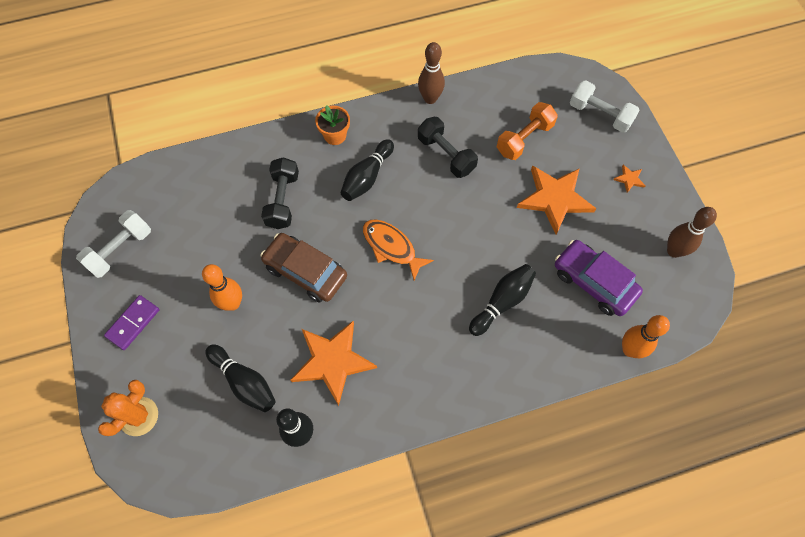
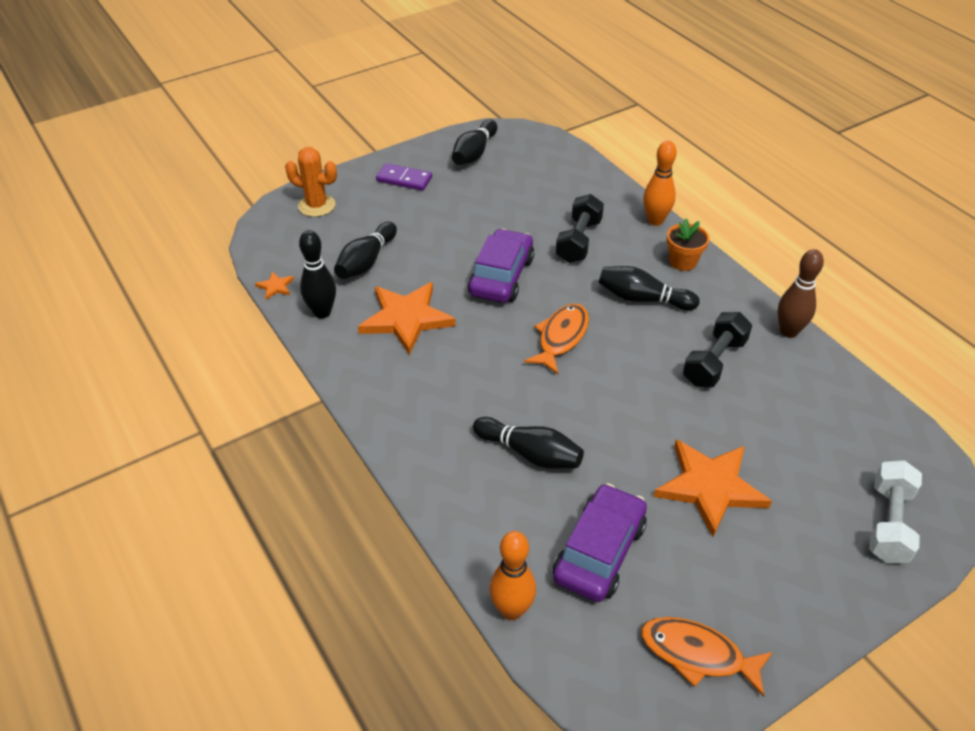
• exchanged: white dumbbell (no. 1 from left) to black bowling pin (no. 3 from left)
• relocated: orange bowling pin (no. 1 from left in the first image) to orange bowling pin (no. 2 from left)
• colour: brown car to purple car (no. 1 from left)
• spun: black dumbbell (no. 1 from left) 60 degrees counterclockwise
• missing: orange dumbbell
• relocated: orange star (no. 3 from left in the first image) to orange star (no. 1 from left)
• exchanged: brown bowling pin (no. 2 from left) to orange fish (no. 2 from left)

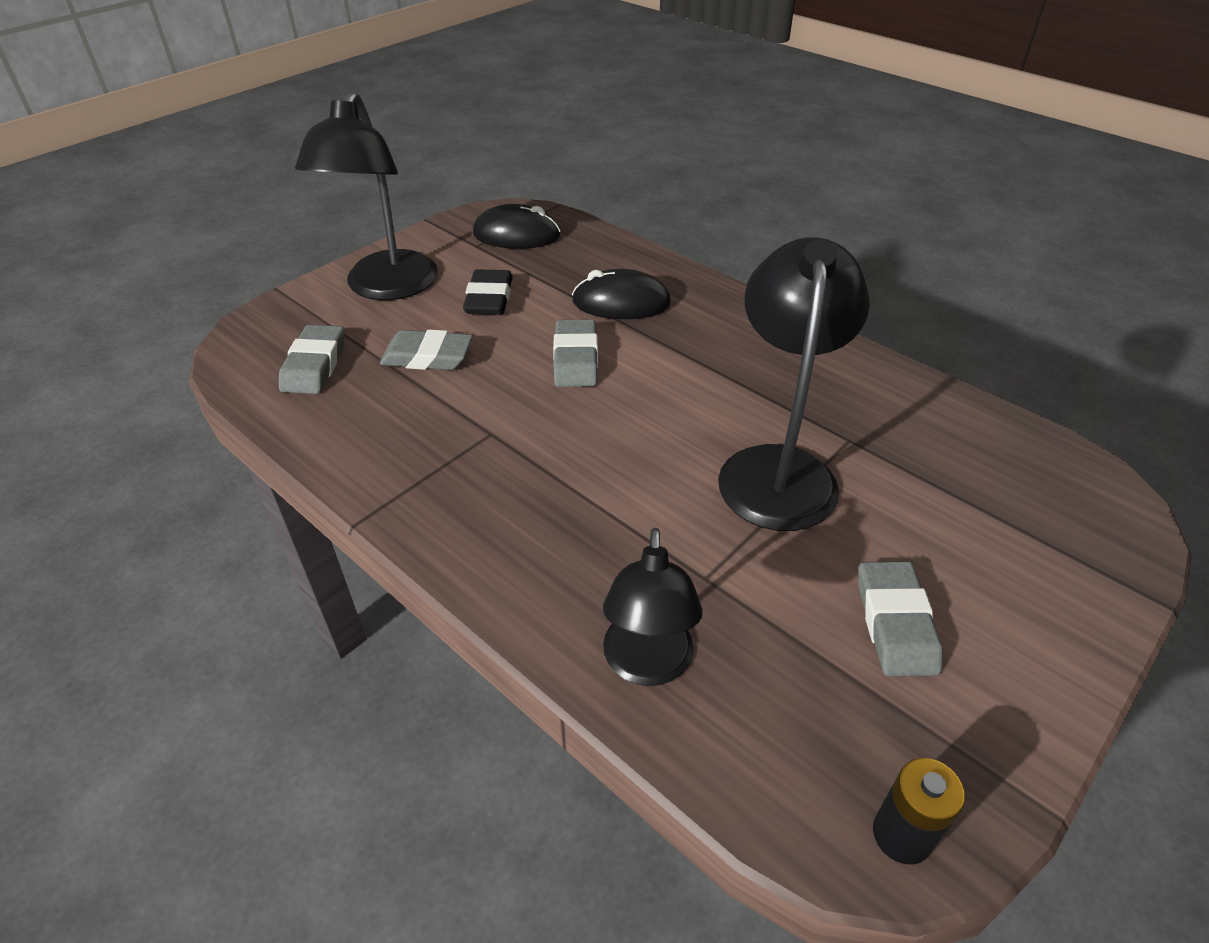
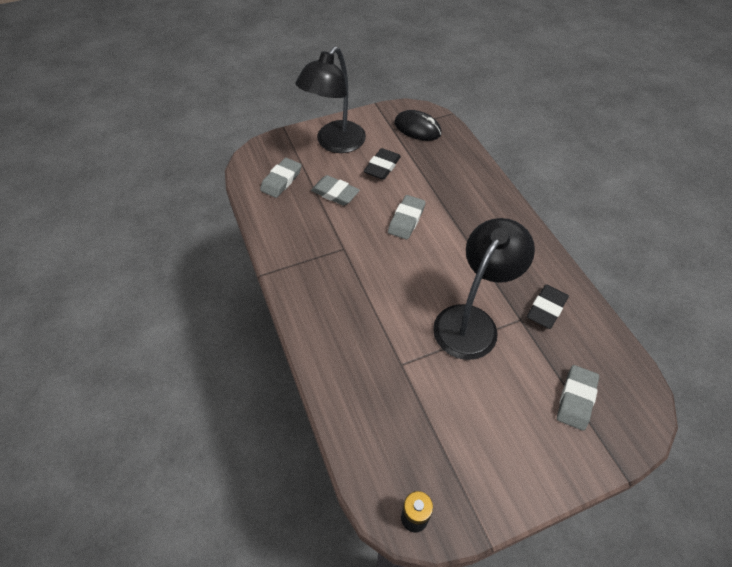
• missing: black mouse (no. 2 from left)
• missing: black lamp (no. 2 from left)
• relocated: grey eraser (no. 4 from left)
• appeared: black eraser (no. 2 from left)

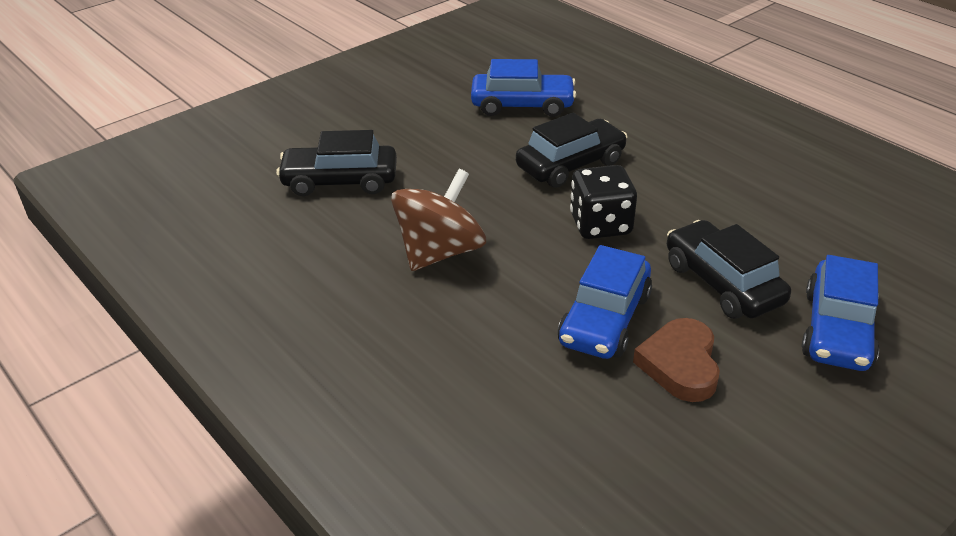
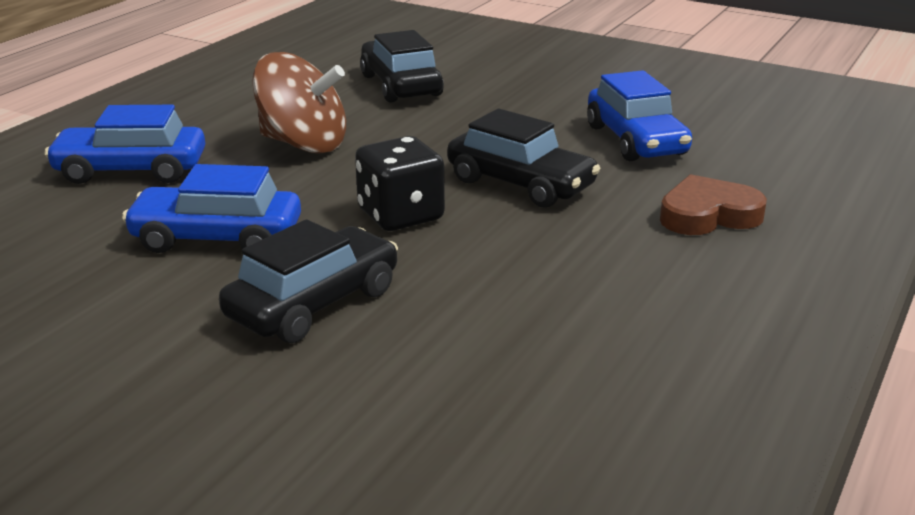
• relocated: brown heart
• relocated: blue car (no. 3 from left in the first image) to blue car (no. 1 from left)

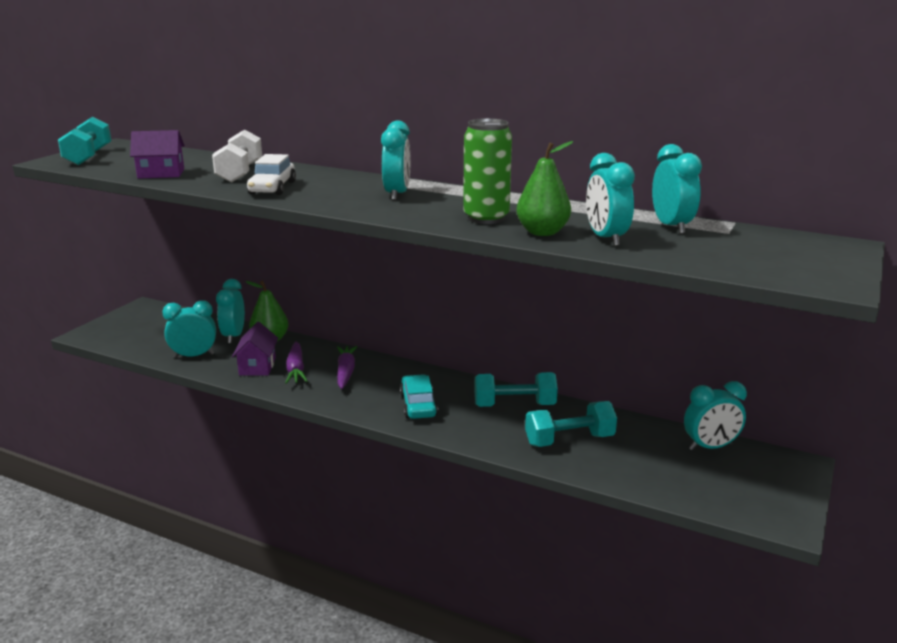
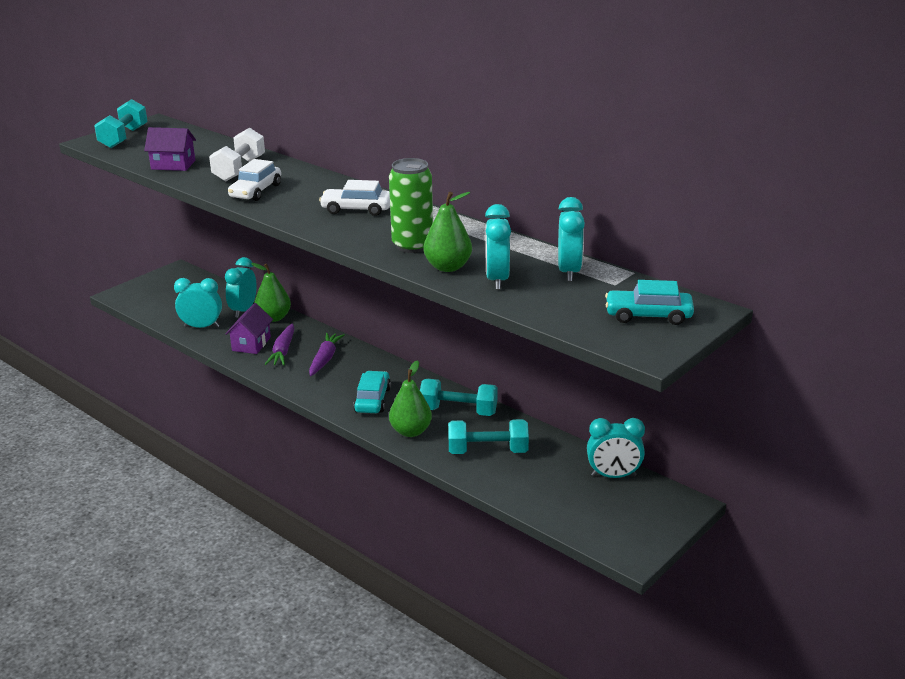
• exchanged: turquoise clock (no. 3 from left) to white car (no. 2 from left)
• appeared: green pear (no. 2 from left)
• appeared: turquoise car (no. 2 from left)

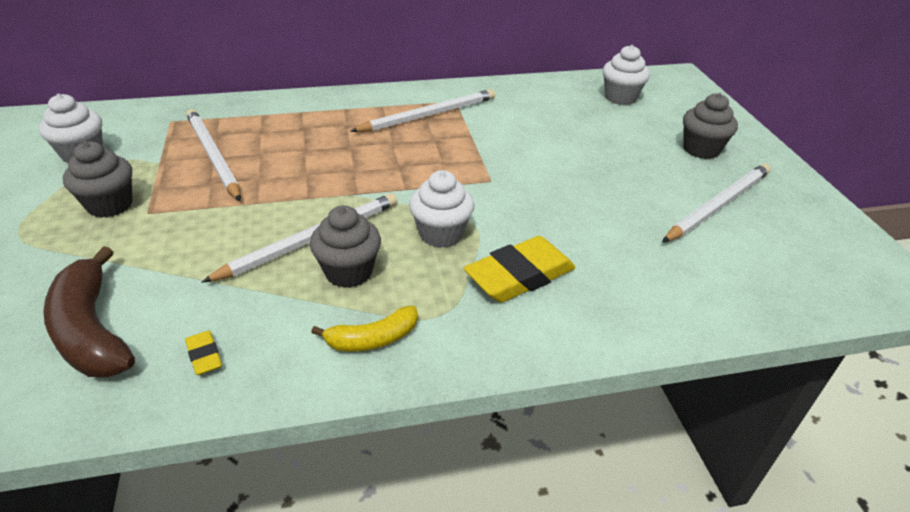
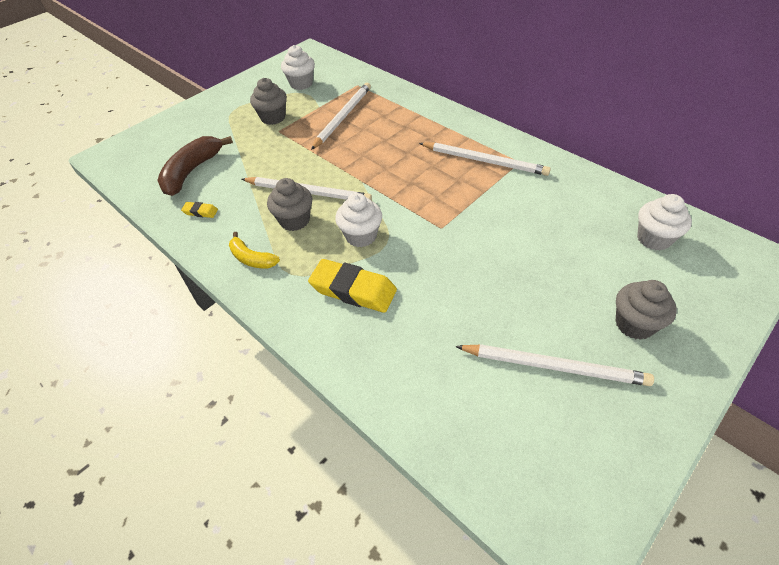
• spun: yellow eraser (no. 1 from left) 75 degrees clockwise

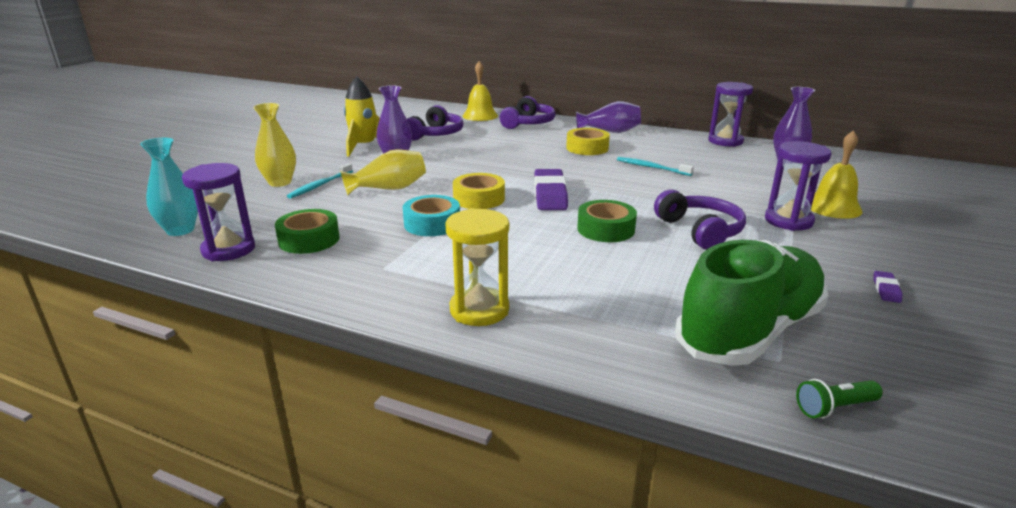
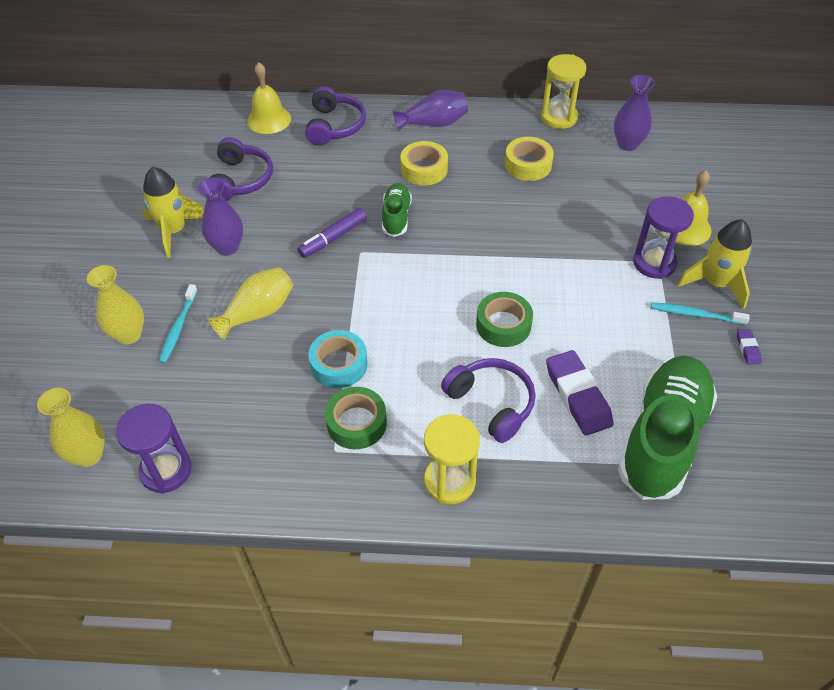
• colour: turquoise vase to yellow vase (no. 1 from left)
• relocated: green tape (no. 1 from left)
• relocated: yellow tape (no. 1 from left in the first image) to yellow tape (no. 2 from left)
• relocated: purple eraser (no. 1 from left)
• relocated: turquoise toothbrush (no. 2 from left)
• relocated: purple headphones (no. 3 from left)
• colour: purple hourglass (no. 2 from left) to yellow hourglass (no. 2 from left)
• missing: green flashlight
• appeared: purple marker
• appeared: green shoe (no. 1 from left)
• appeared: yellow rocket (no. 2 from left)

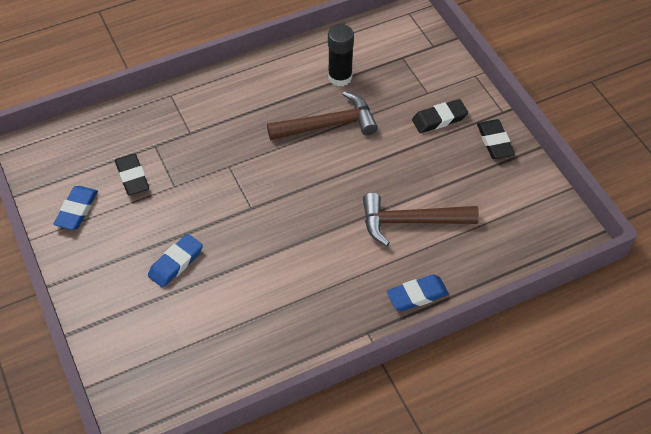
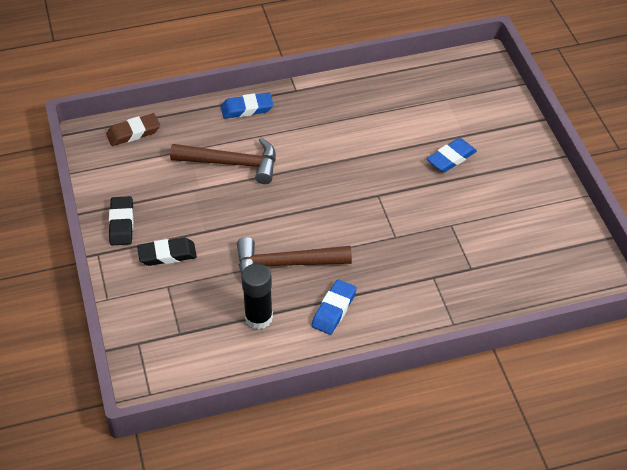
• relocated: blue eraser (no. 1 from left in the first image) to blue eraser (no. 2 from left)
• missing: black eraser (no. 1 from left)
• appeared: brown eraser

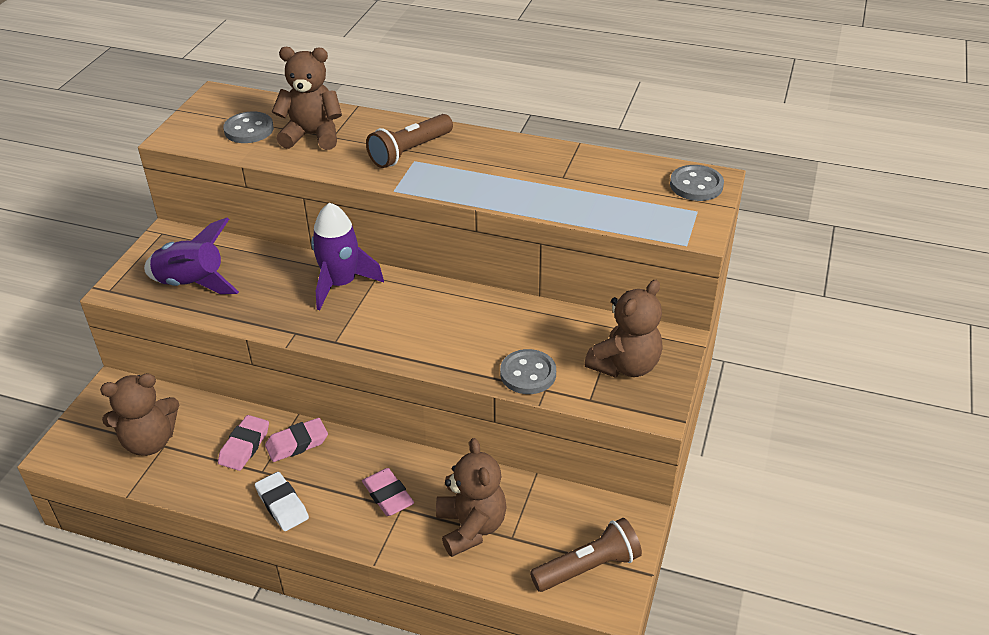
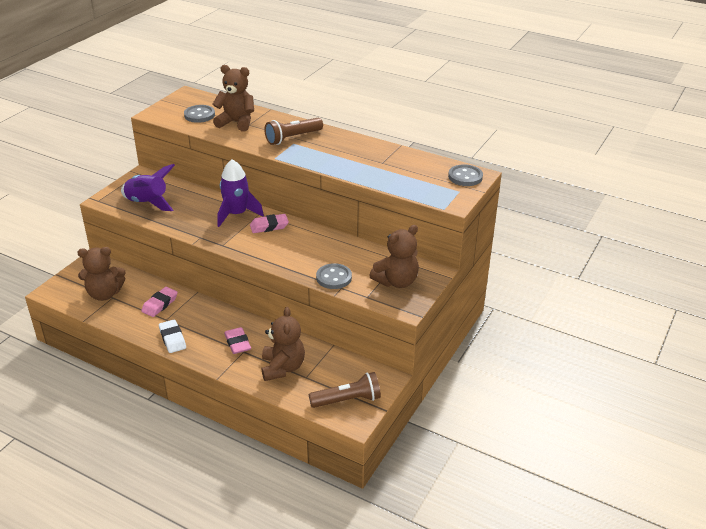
• relocated: pink eraser (no. 2 from left in the first image) to pink eraser (no. 3 from left)

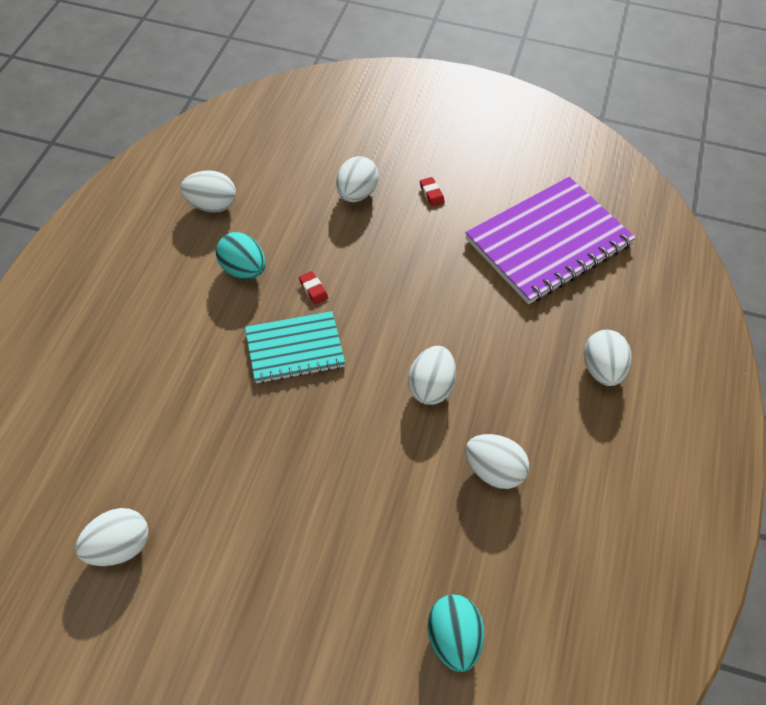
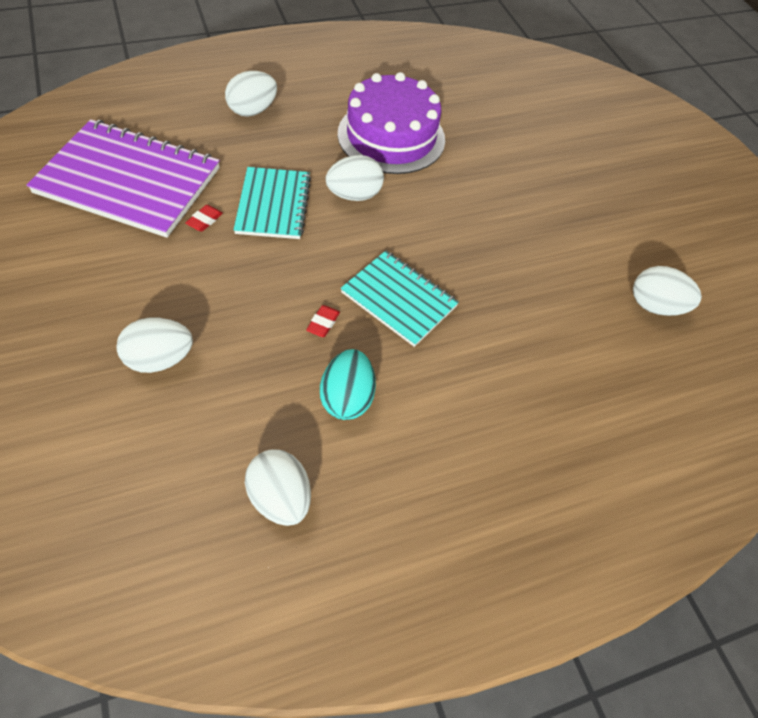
• relocated: red eraser (no. 2 from left in the first image) to red eraser (no. 1 from left)
• missing: turquoise egg (no. 2 from left)
• exchanged: white egg (no. 5 from left) to purple cake
• appeared: turquoise notebook (no. 1 from left)

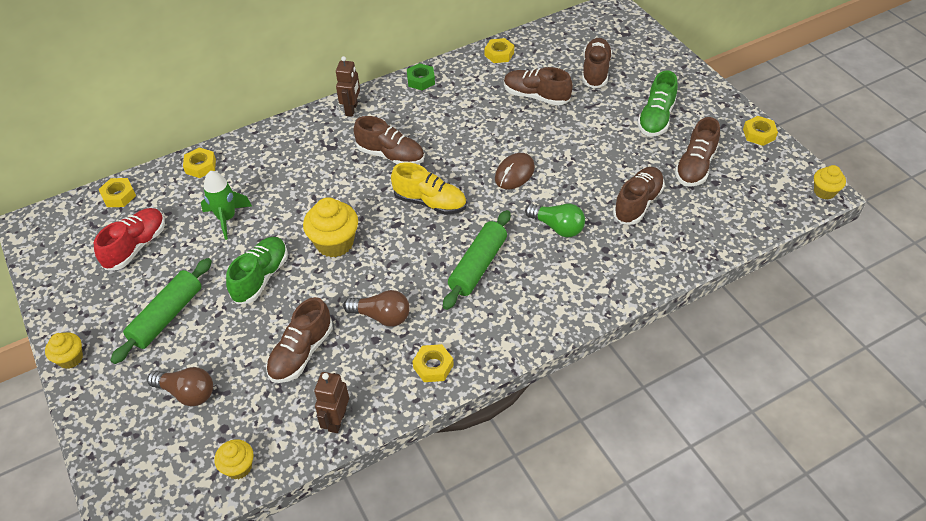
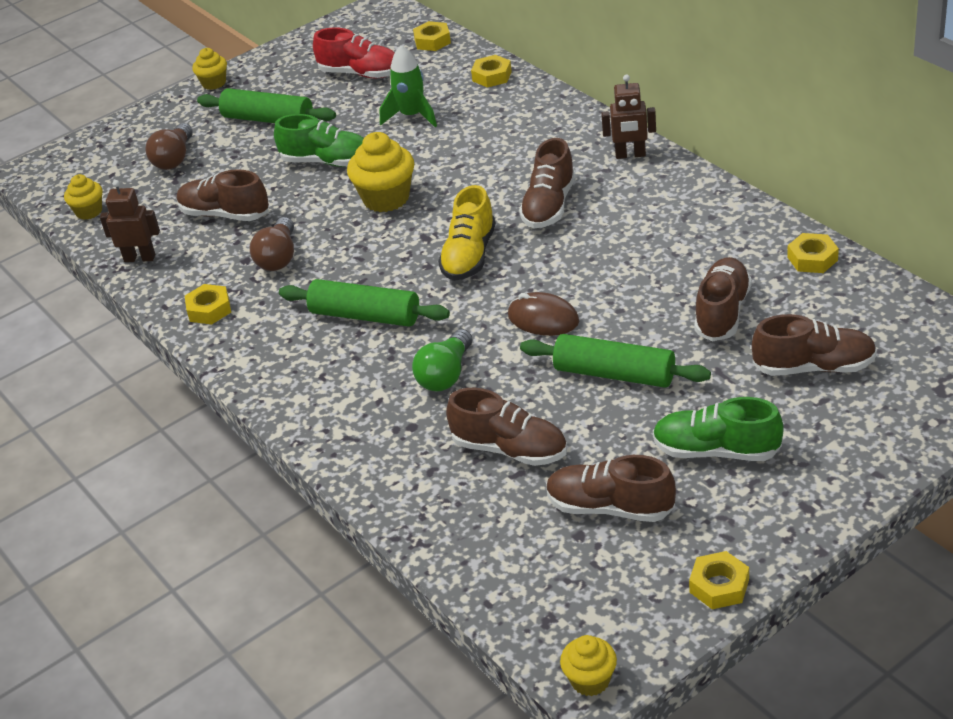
• missing: green nut
• appeared: green rolling pin (no. 3 from left)

